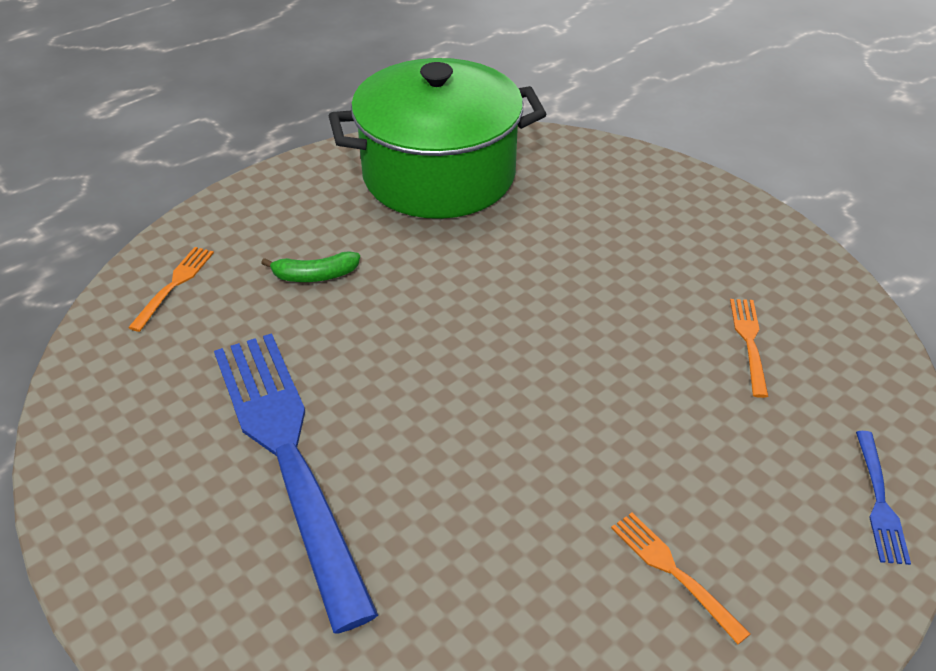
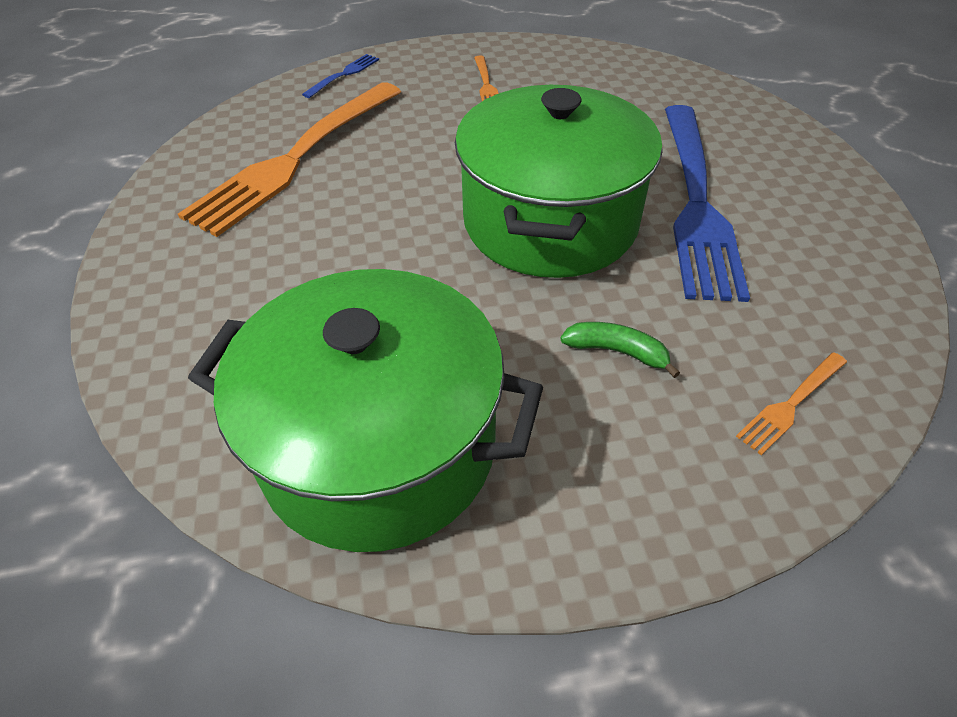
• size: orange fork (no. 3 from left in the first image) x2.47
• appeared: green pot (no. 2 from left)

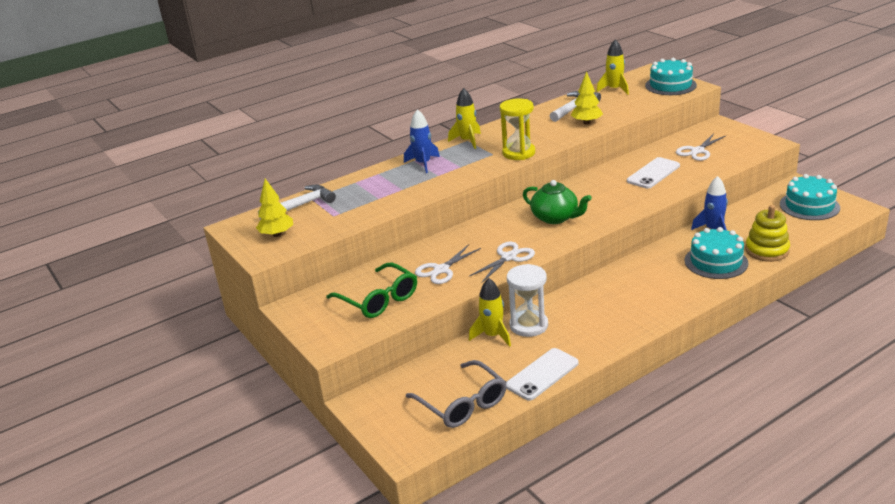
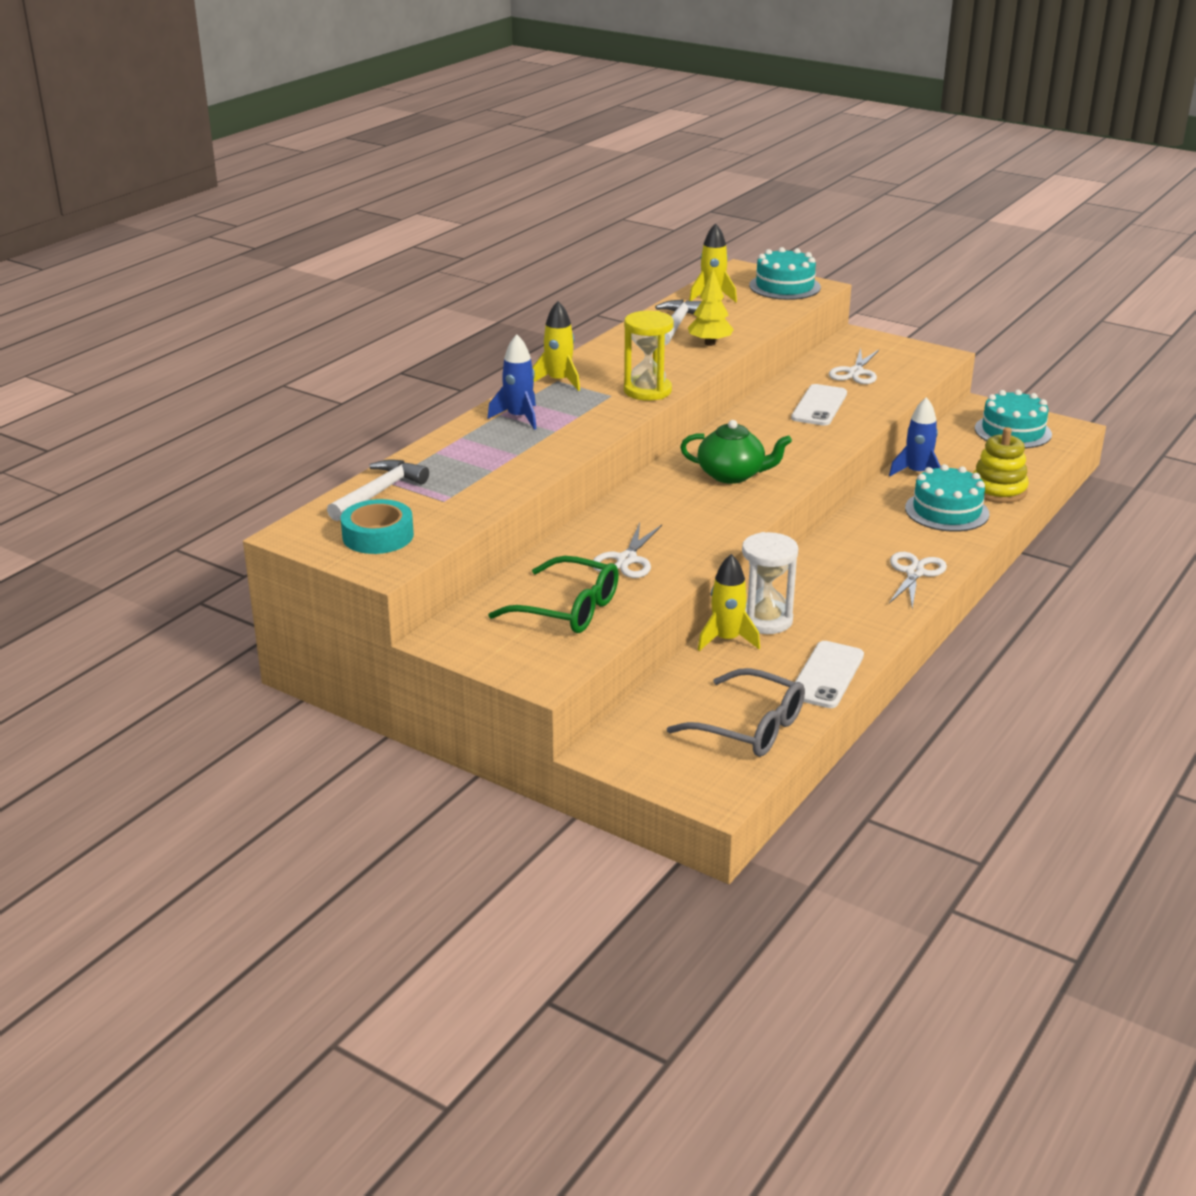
• exchanged: yellow tree (no. 1 from left) to turquoise tape
• relocated: white scissors (no. 2 from left in the first image) to white scissors (no. 3 from left)

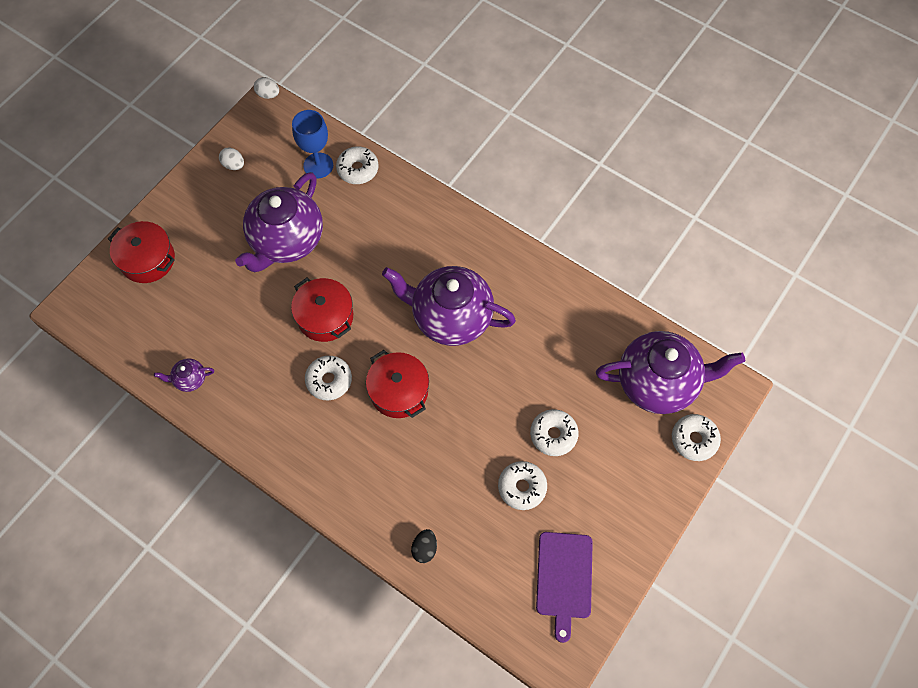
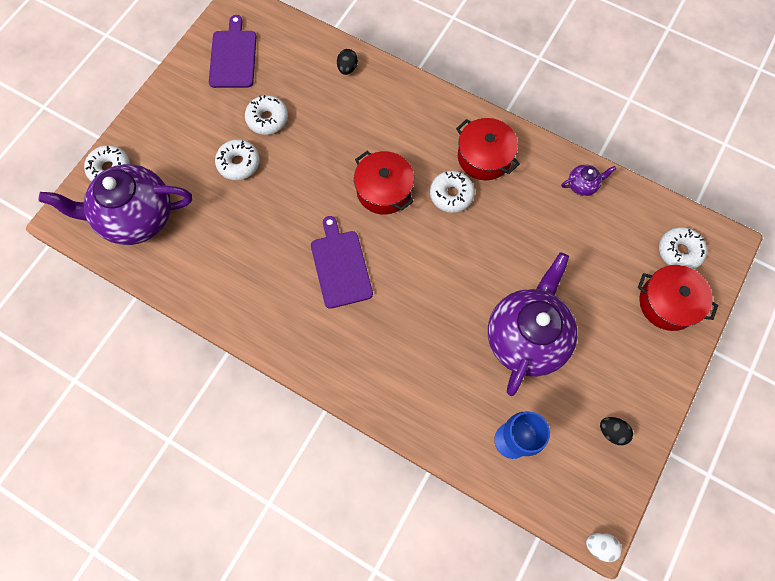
• colour: white egg (no. 1 from left) to black egg (no. 2 from left)
• relocated: red pot (no. 2 from left)
• relocated: white donut (no. 2 from left in the first image) to white donut (no. 5 from left)
• exchanged: purple teapot (no. 3 from left) to purple cutting board (no. 2 from left)

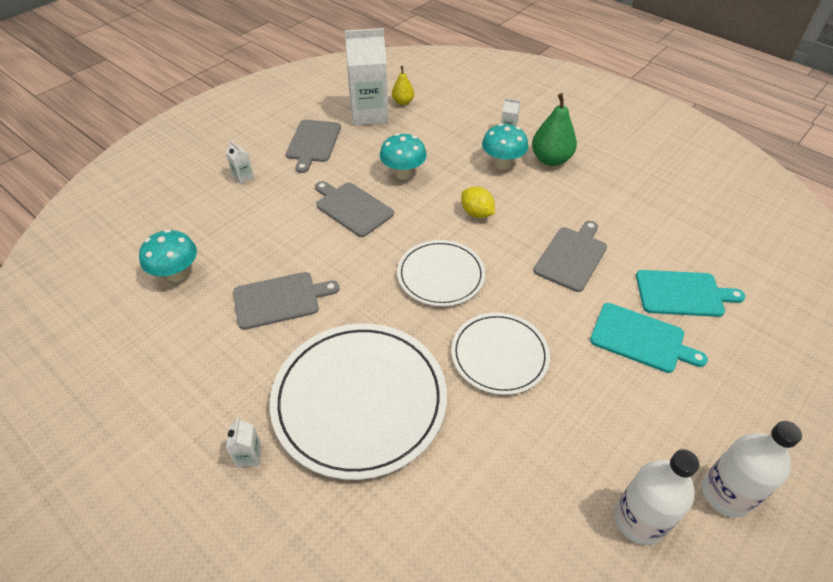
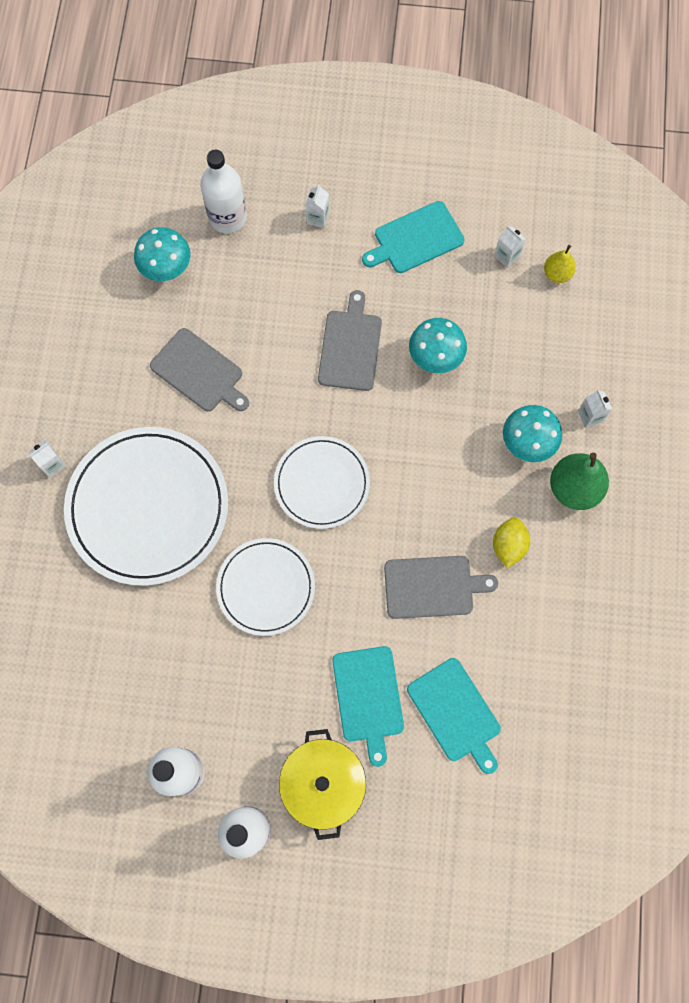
• colour: grey cutting board (no. 2 from left) to turquoise cutting board (no. 2 from left)
• size: white carton (no. 3 from left) x0.41
• relocated: yellow lemon
• appeared: white bottle (no. 2 from left)
• appeared: yellow pot

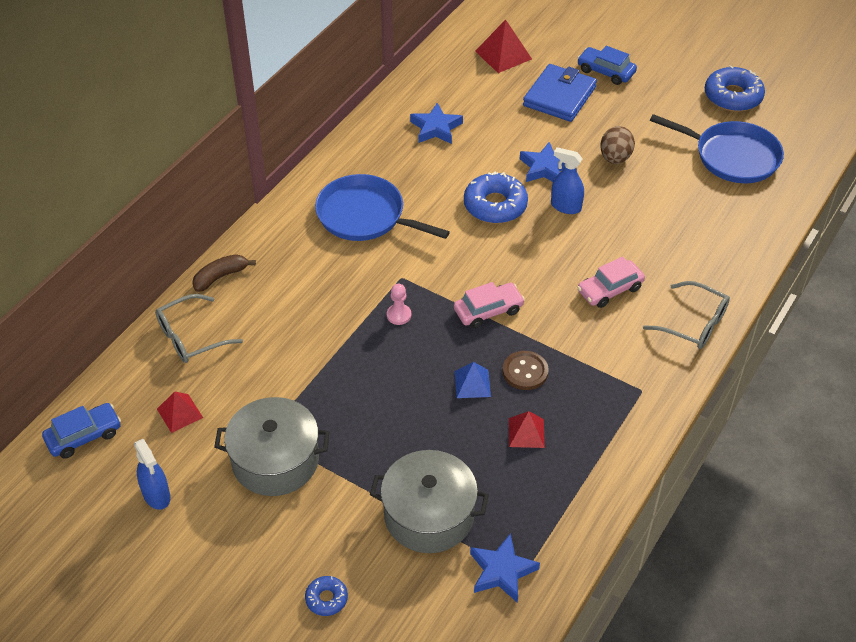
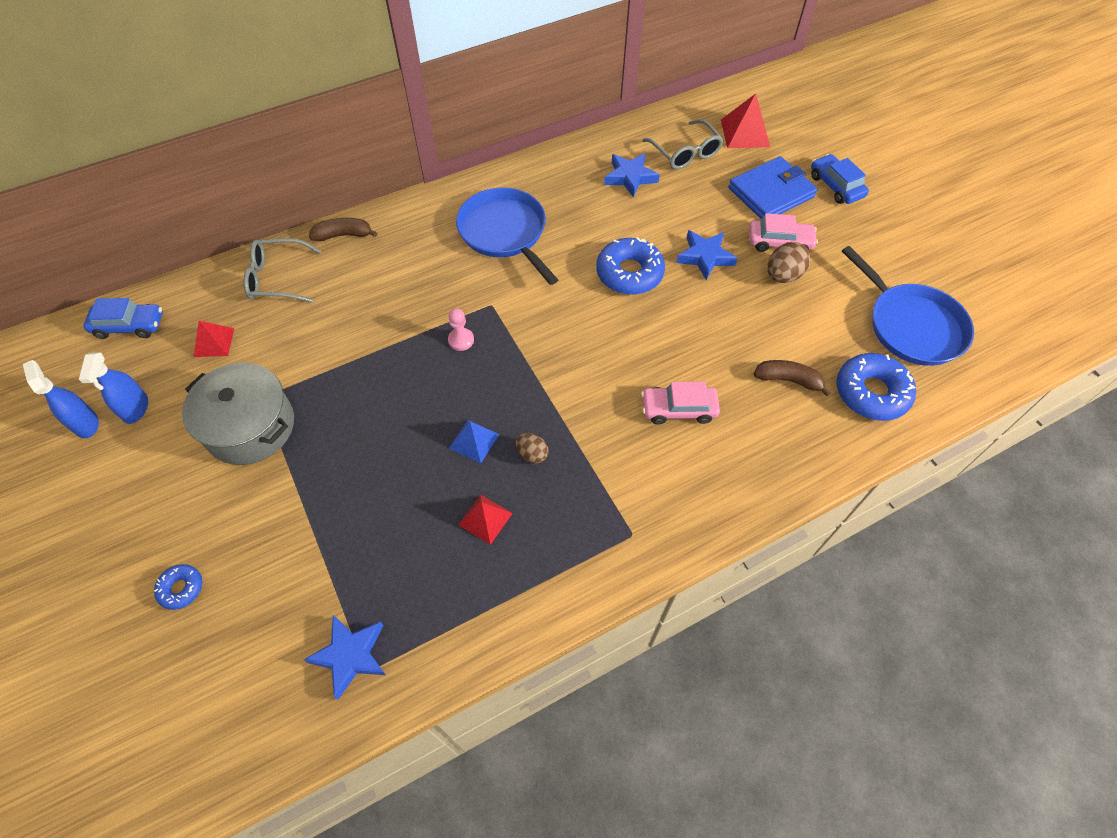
• missing: grey pot (no. 2 from left)
• relocated: pink car (no. 1 from left in the first image) to pink car (no. 2 from left)
• exchanged: brown button to brown egg (no. 1 from left)
• relocated: blue spray bottle (no. 2 from left in the first image) to blue spray bottle (no. 1 from left)
• relocated: grey glasses (no. 2 from left)
• relocated: blue donut (no. 3 from left)
• appeared: brown banana (no. 2 from left)

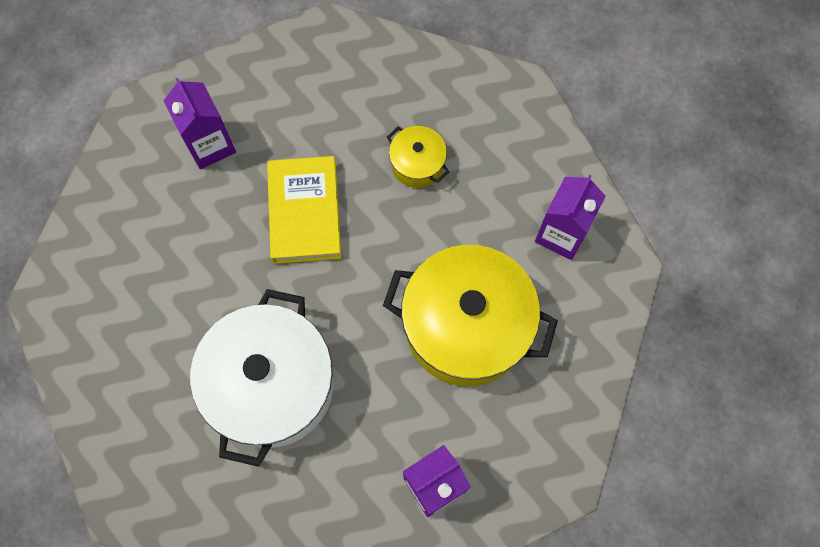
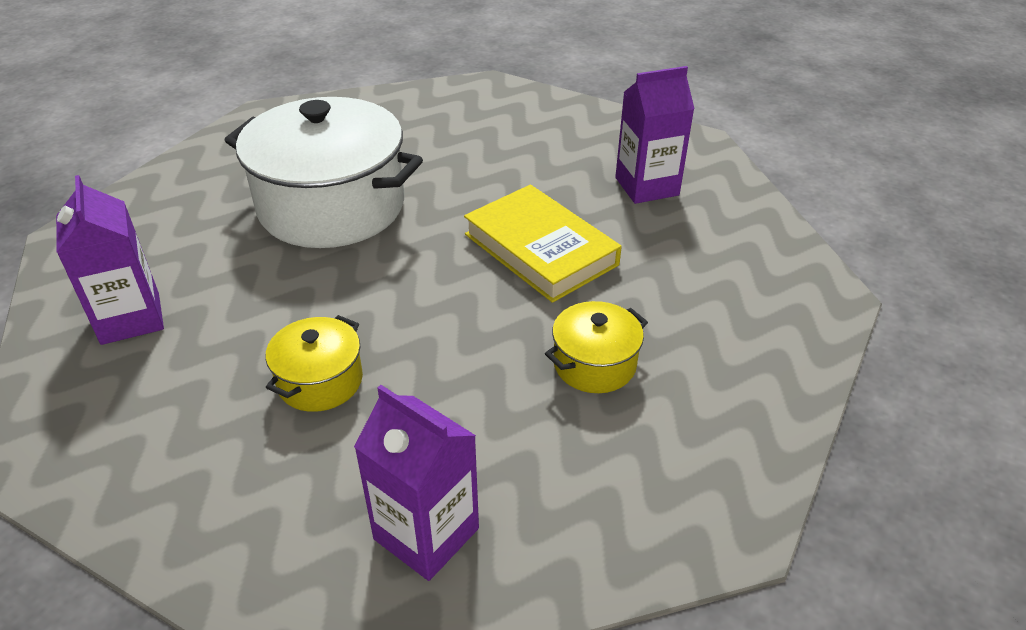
• spun: yellow book 45 degrees clockwise
• size: yellow pot (no. 2 from left in the first image) x0.46

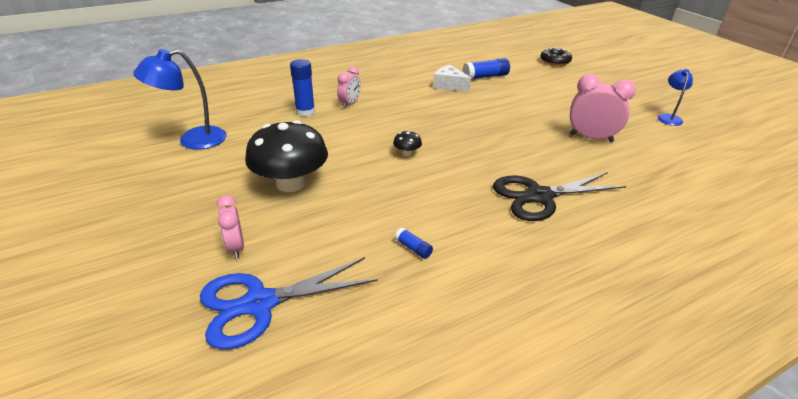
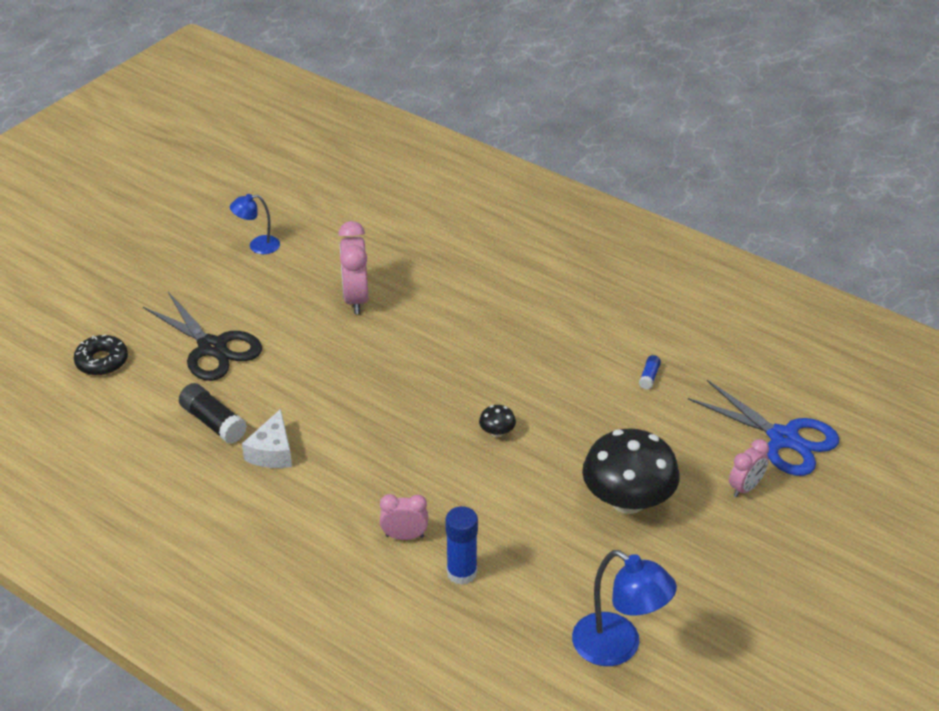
• colour: blue glue stick (no. 3 from left) to black glue stick
• relocated: black scissors

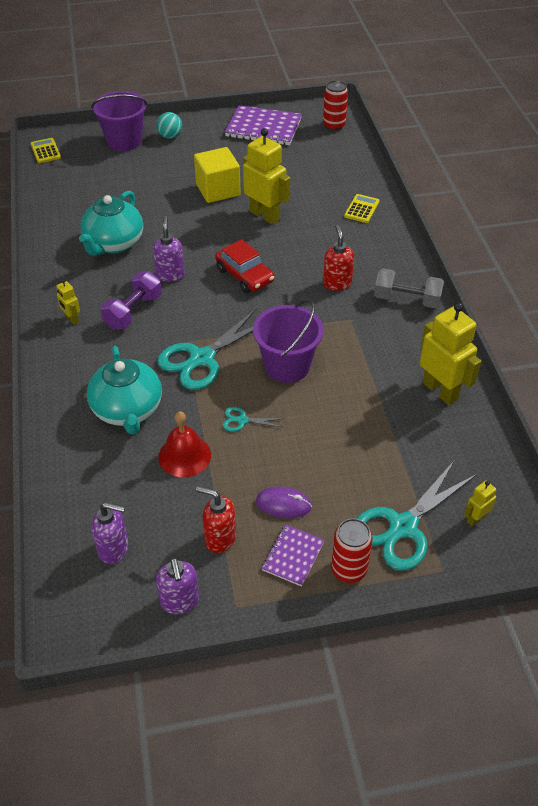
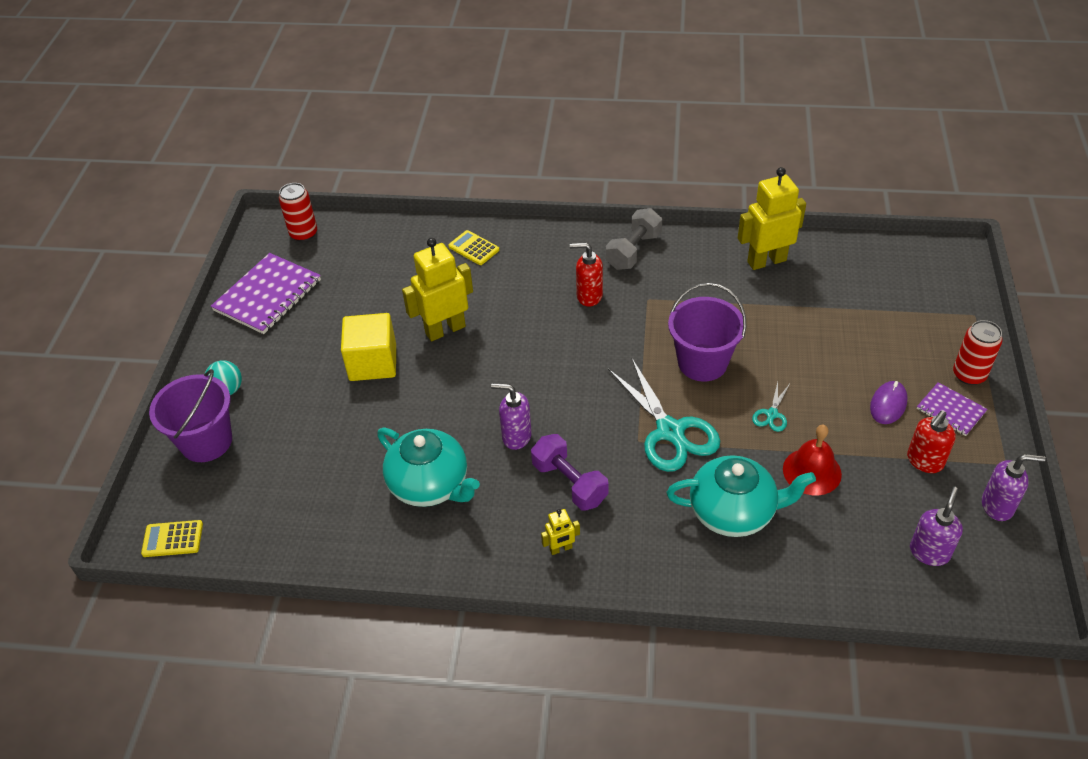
• missing: red car
• missing: turquoise scissors (no. 3 from left)
• missing: yellow robot (no. 4 from left)

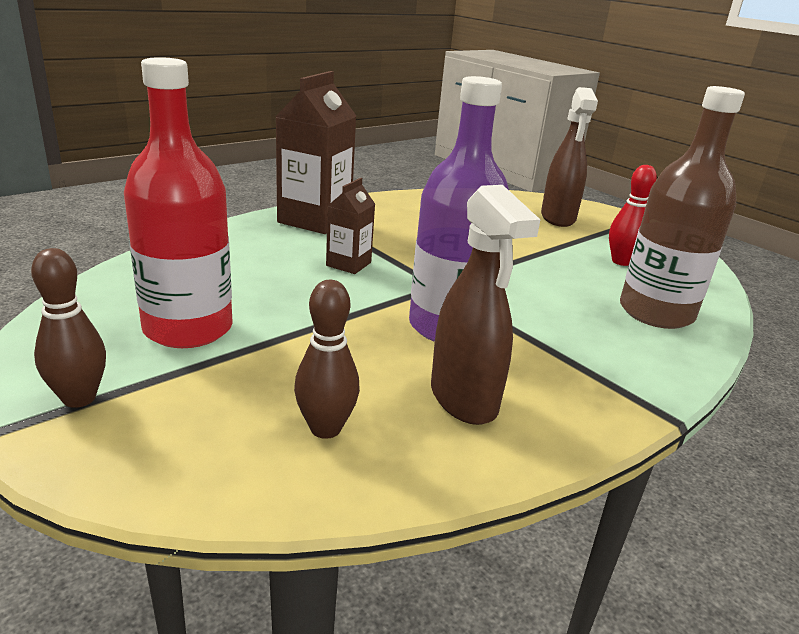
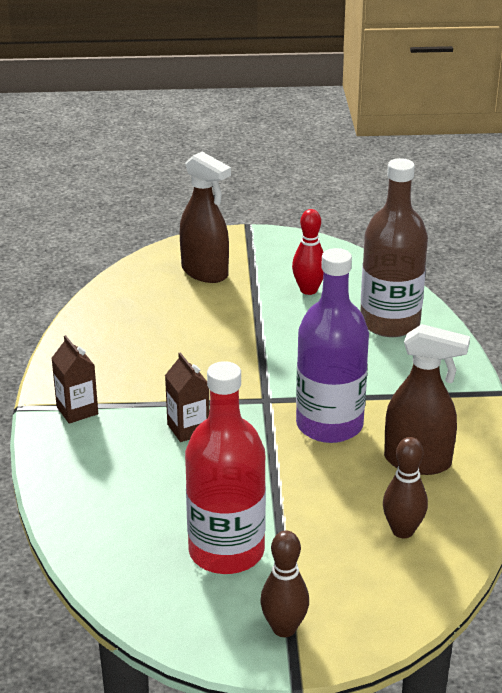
• size: brown carton (no. 1 from left) x0.53

